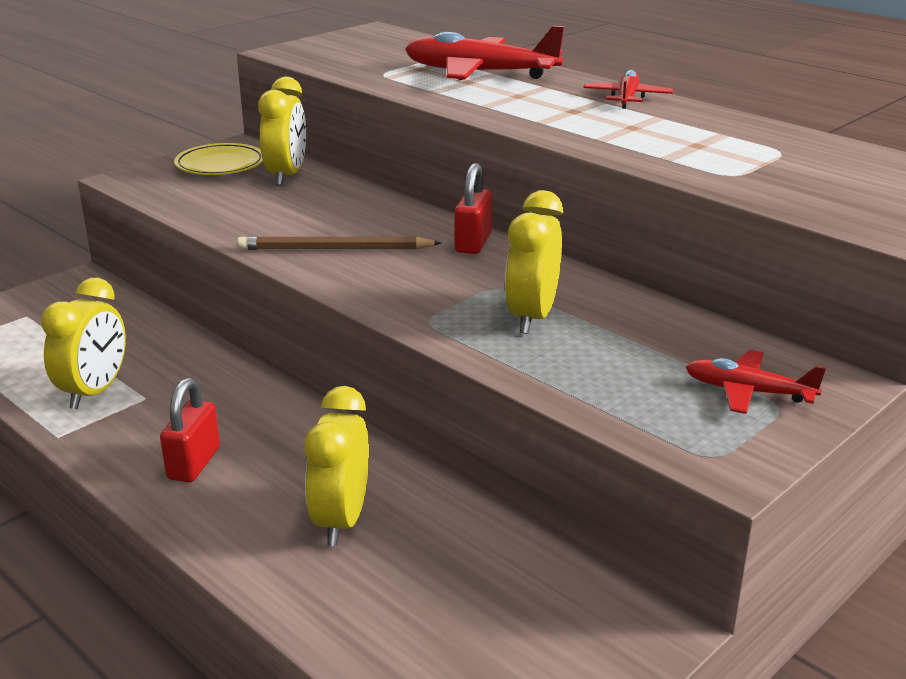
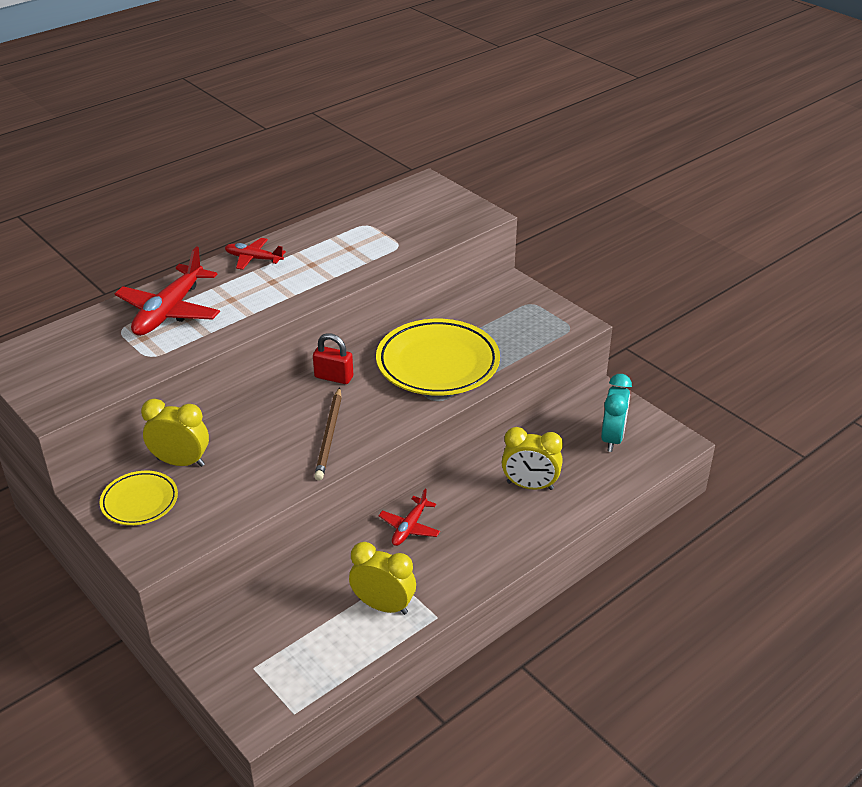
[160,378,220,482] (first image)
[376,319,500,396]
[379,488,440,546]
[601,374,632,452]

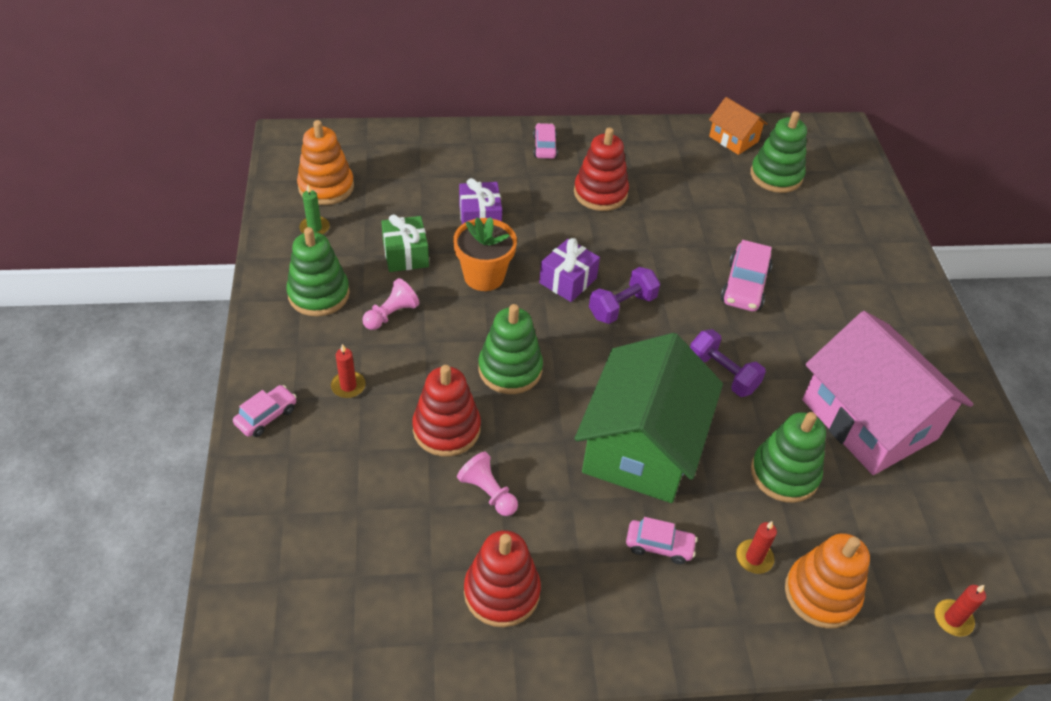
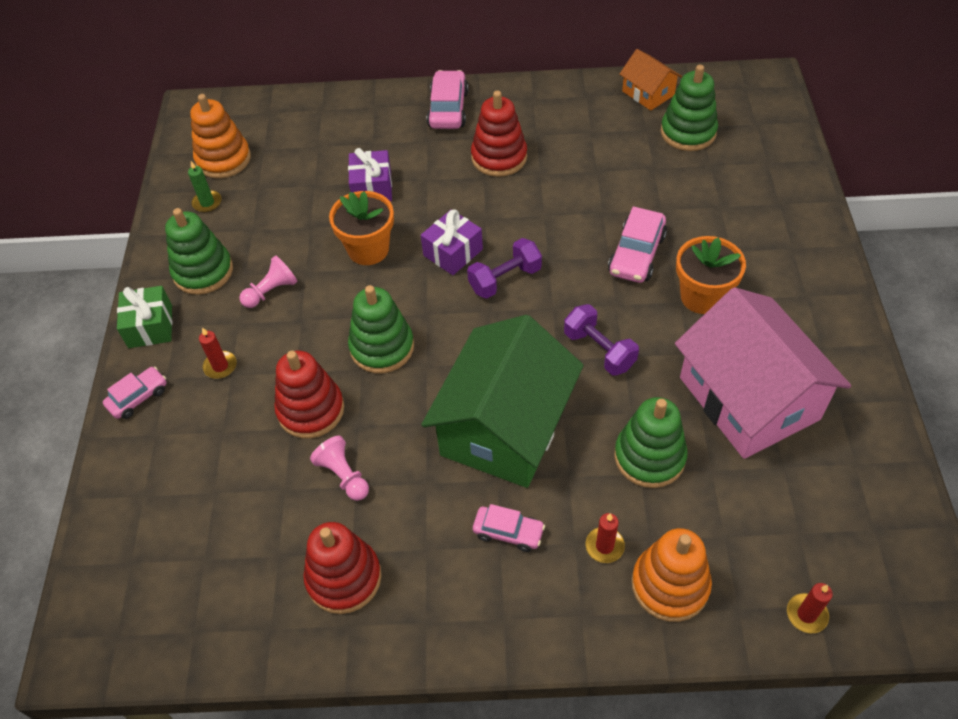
[117,286,172,348]
[427,70,468,129]
[676,236,746,314]

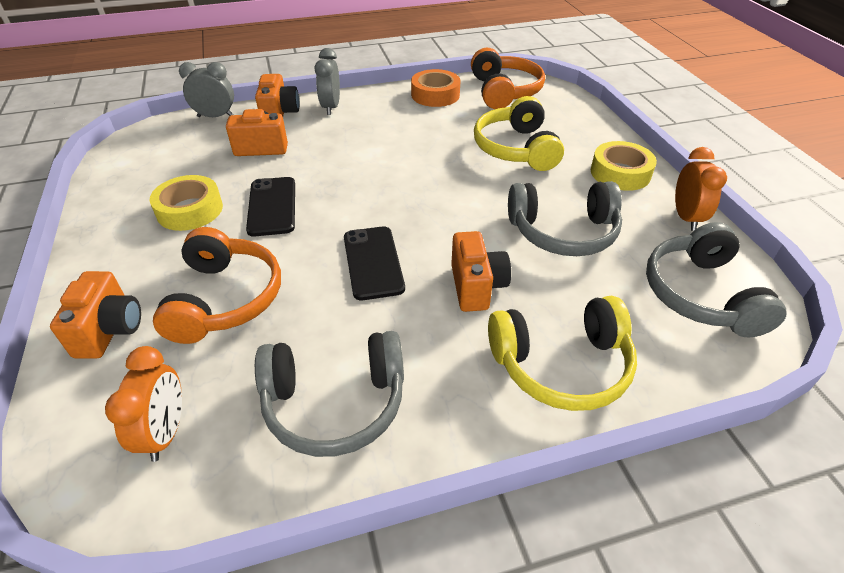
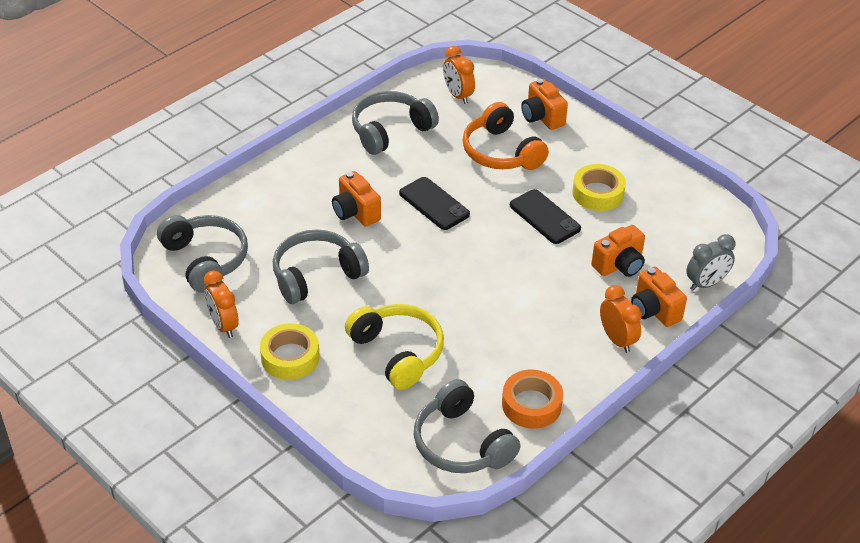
[600,285,642,353]
[414,379,520,473]
[488,296,637,411] (first image)

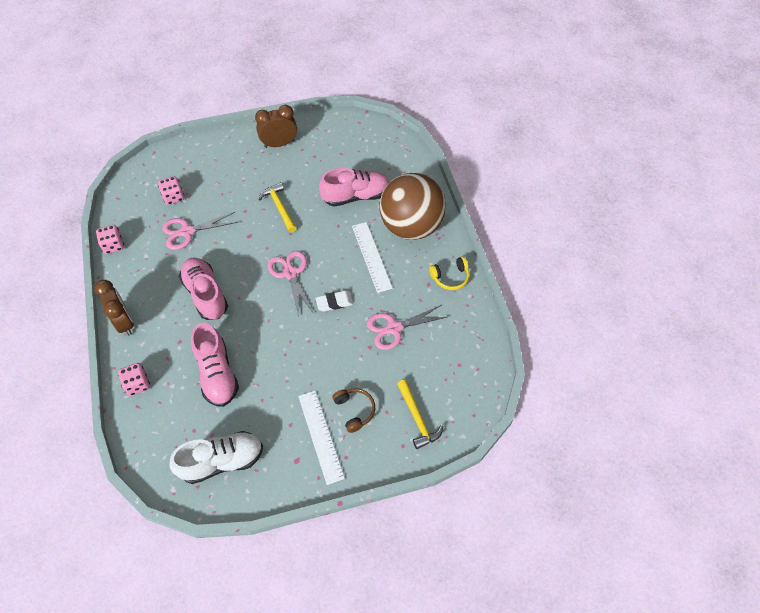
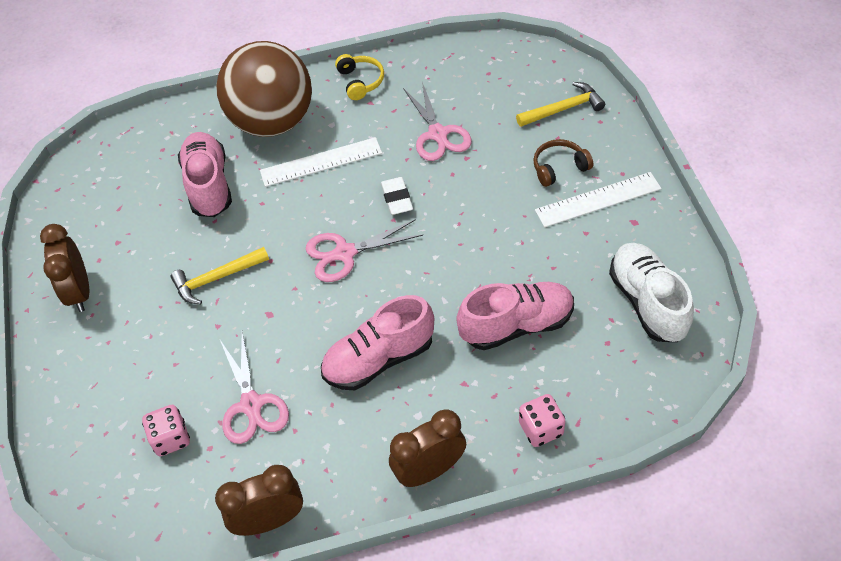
[215,465,303,536]

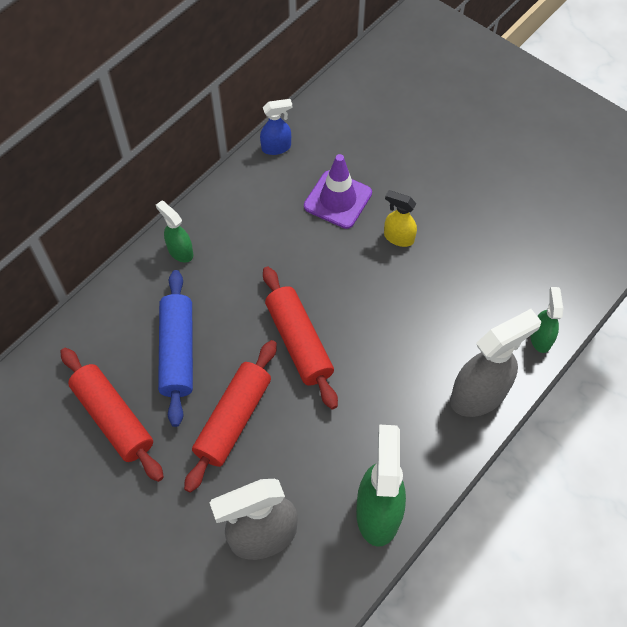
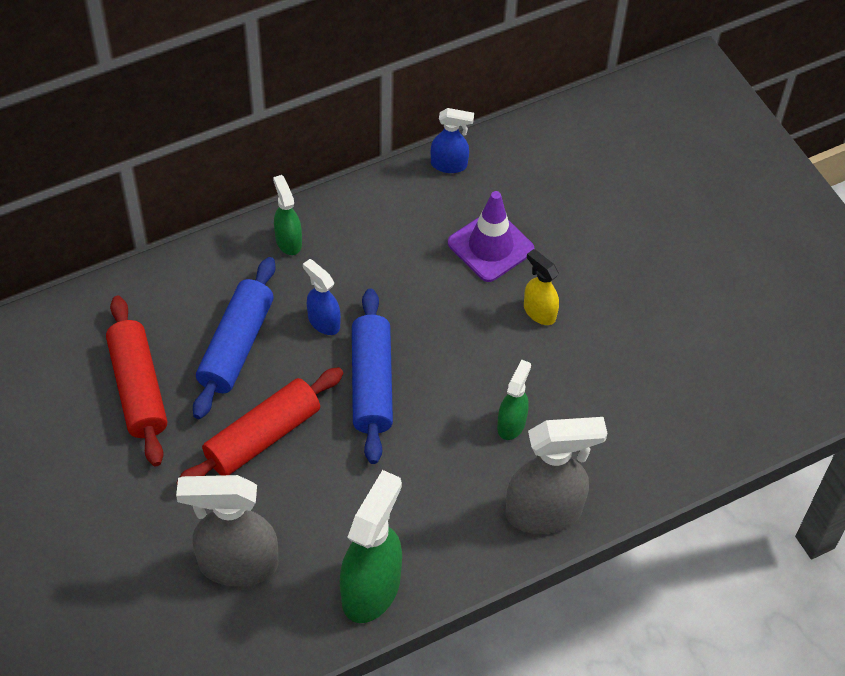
[352,288,393,464]
[497,359,531,440]
[303,259,341,335]

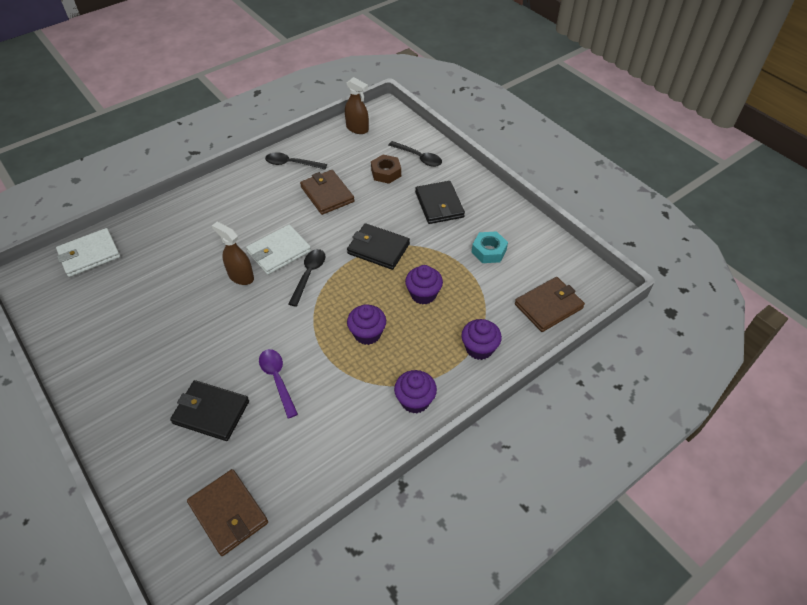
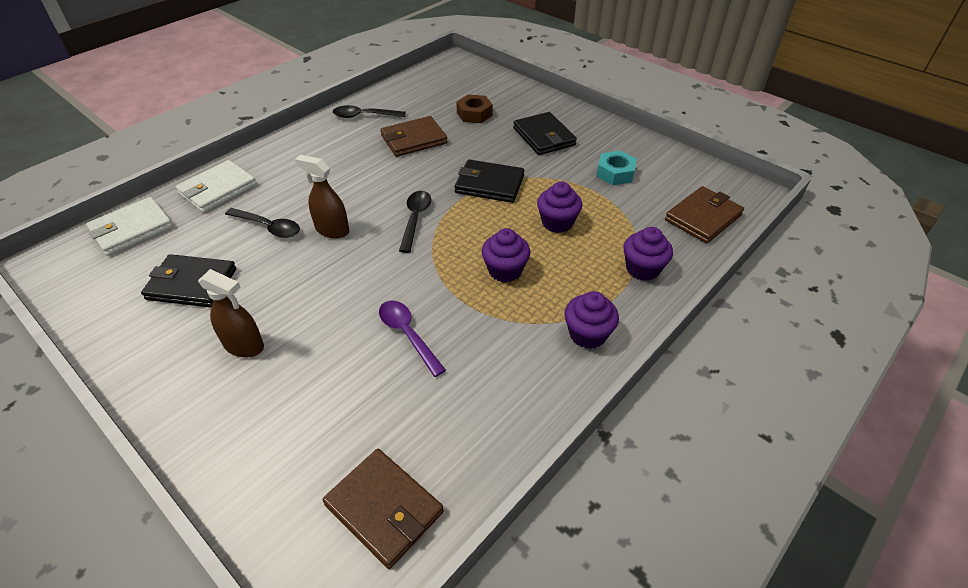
[141,254,237,308]
[176,160,257,213]
[380,116,447,157]
[198,269,264,357]
[225,208,300,238]

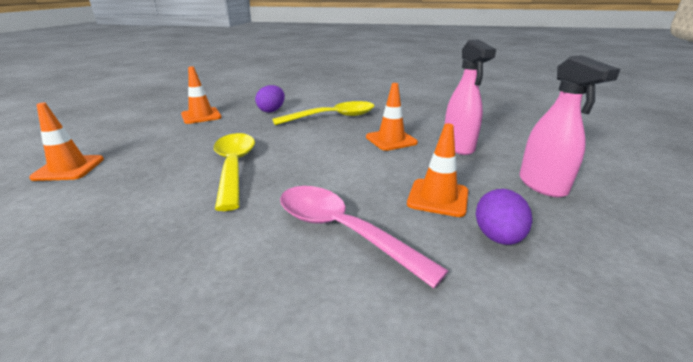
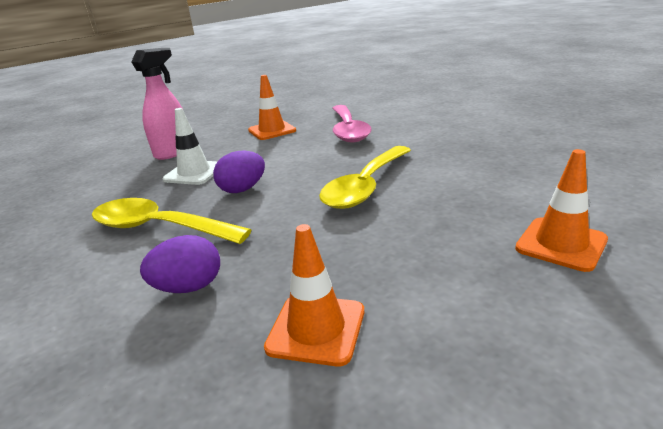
[163,108,218,185]
[213,151,265,193]
[519,55,620,198] (first image)

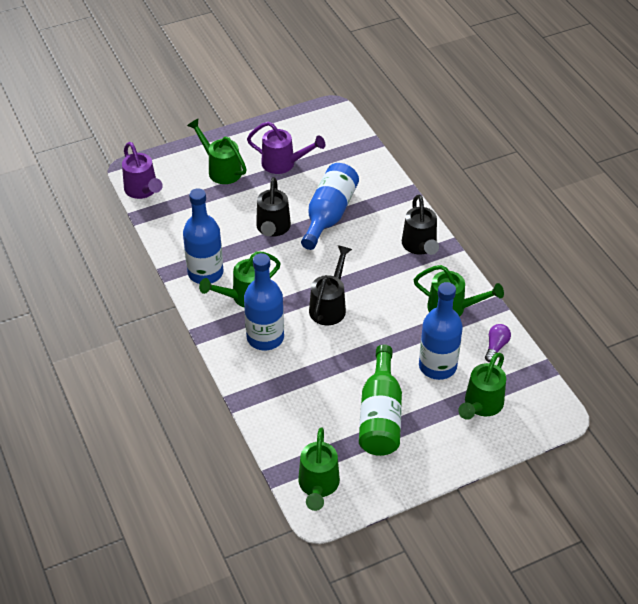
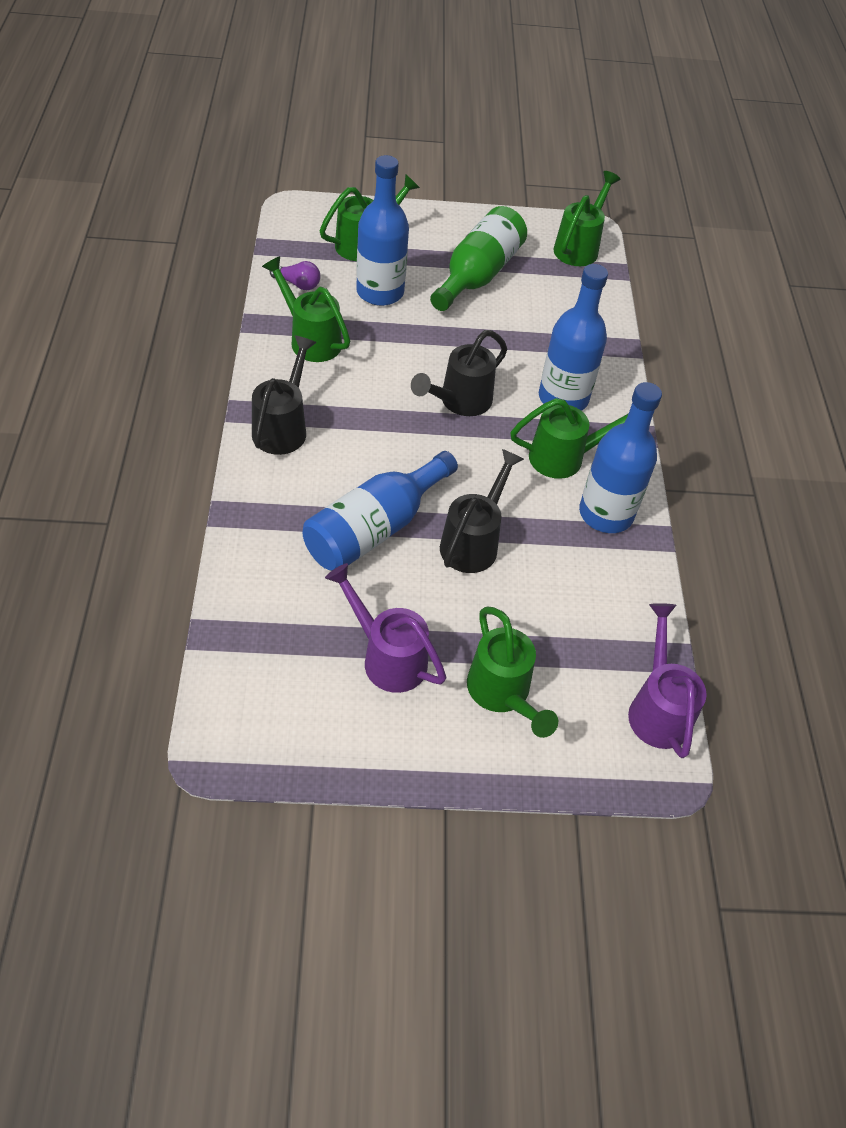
[270,261,320,290]

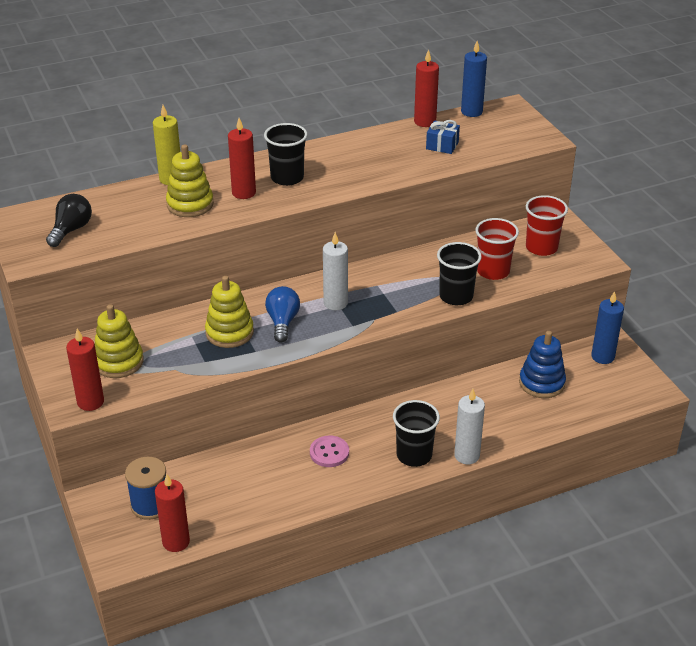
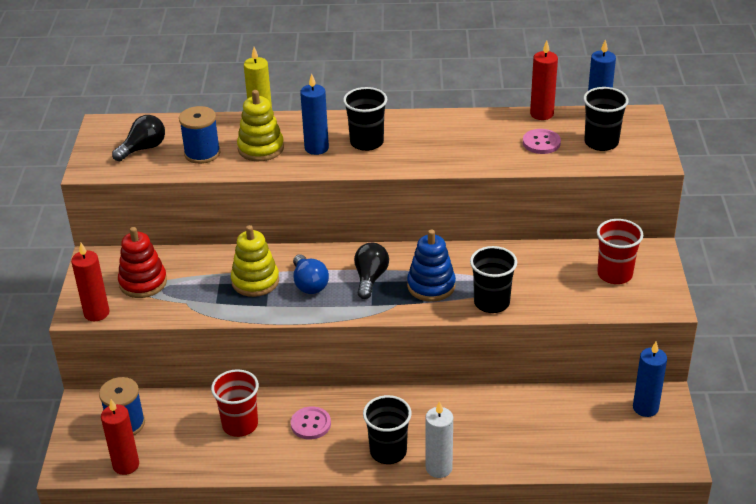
[118,227,167,298]
[300,74,329,155]
[293,254,329,294]
[354,243,389,299]
[523,129,561,154]
[211,369,259,437]
[407,230,456,302]
[179,106,220,164]
[583,87,629,151]

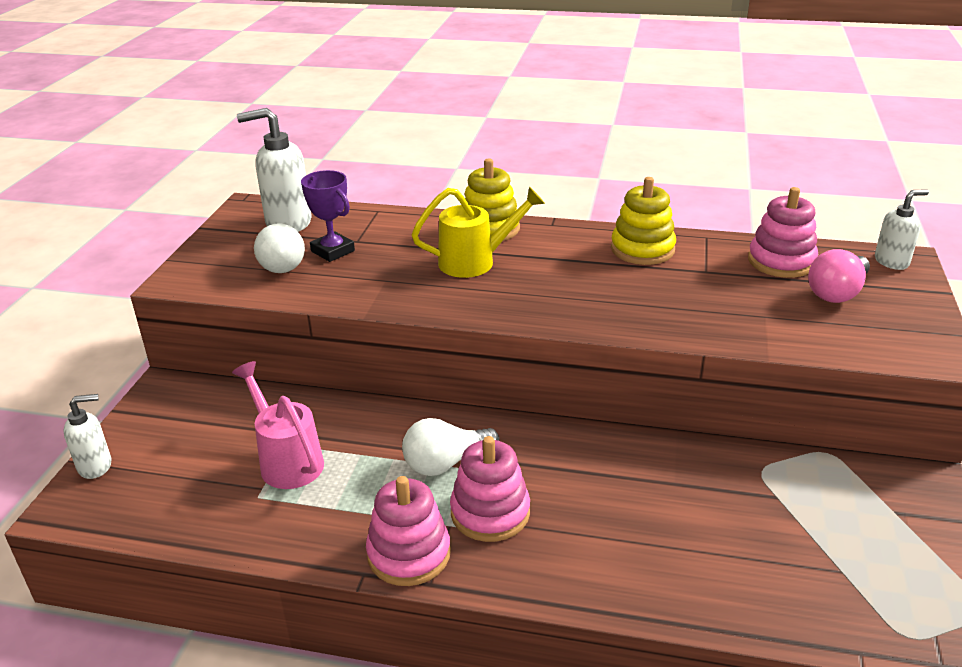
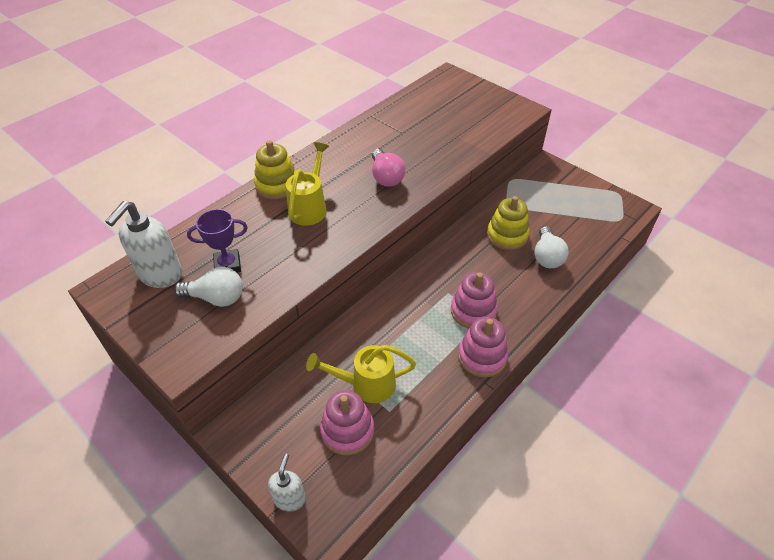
[306,345,416,403]
[534,226,569,268]
[487,196,530,250]
[320,390,374,455]
[372,149,405,187]
[875,189,929,270] (first image)

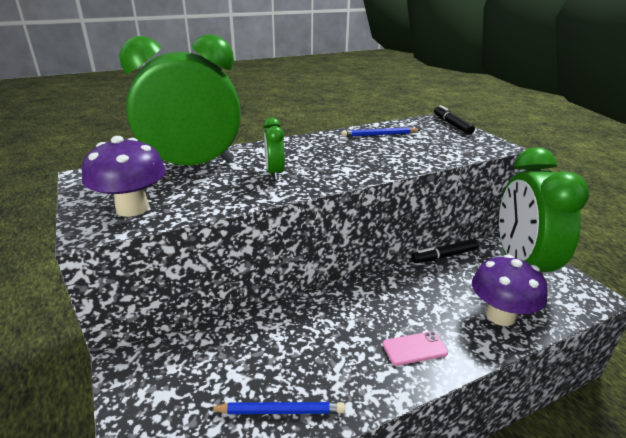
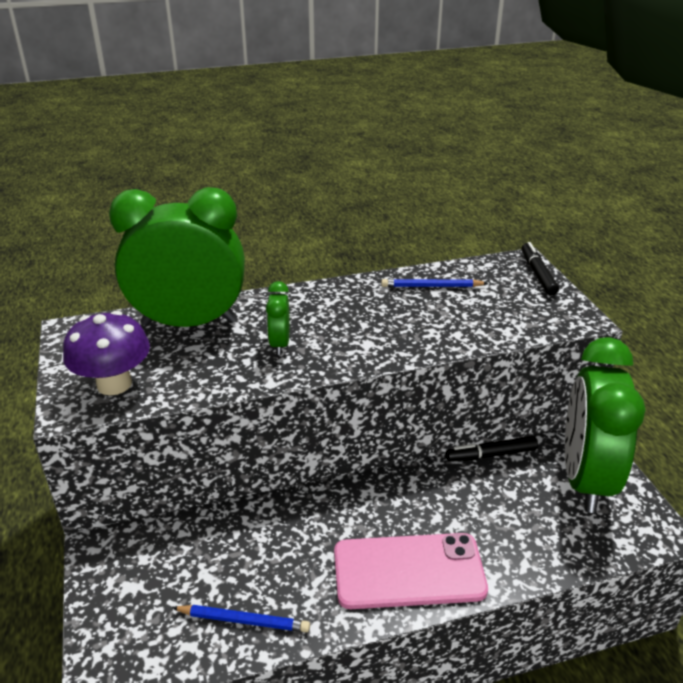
[334,533,488,609]
[472,255,548,326] (first image)

